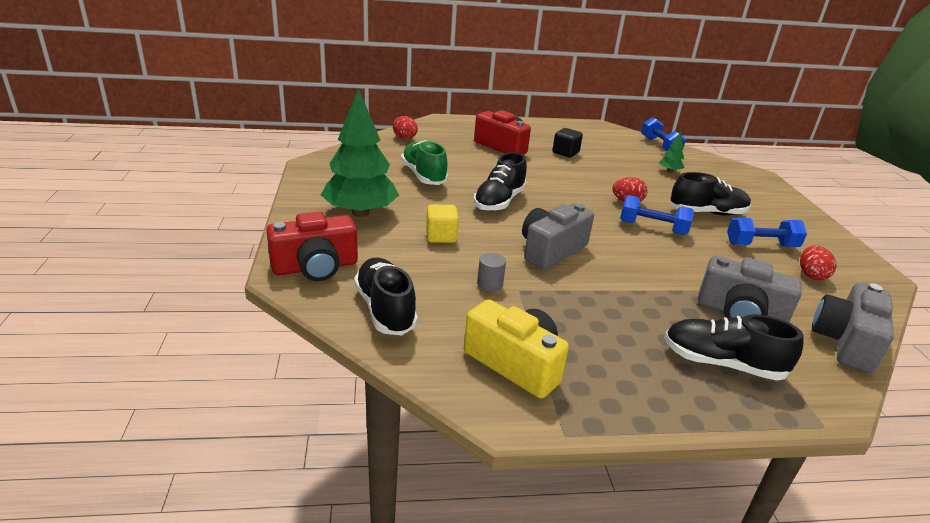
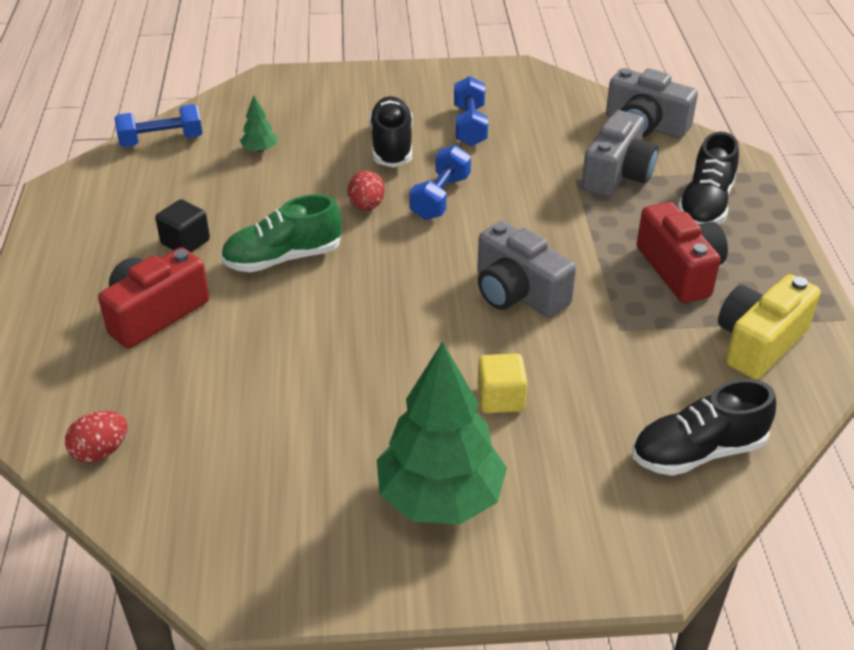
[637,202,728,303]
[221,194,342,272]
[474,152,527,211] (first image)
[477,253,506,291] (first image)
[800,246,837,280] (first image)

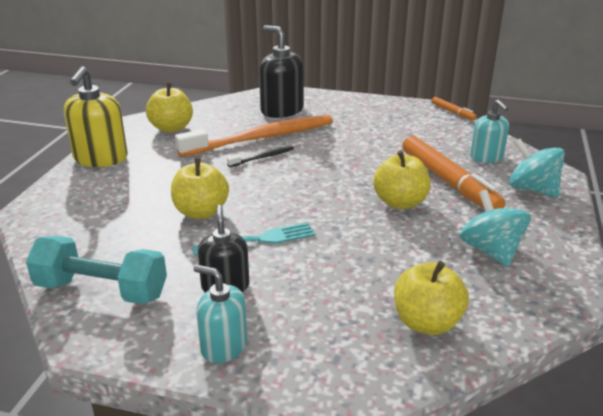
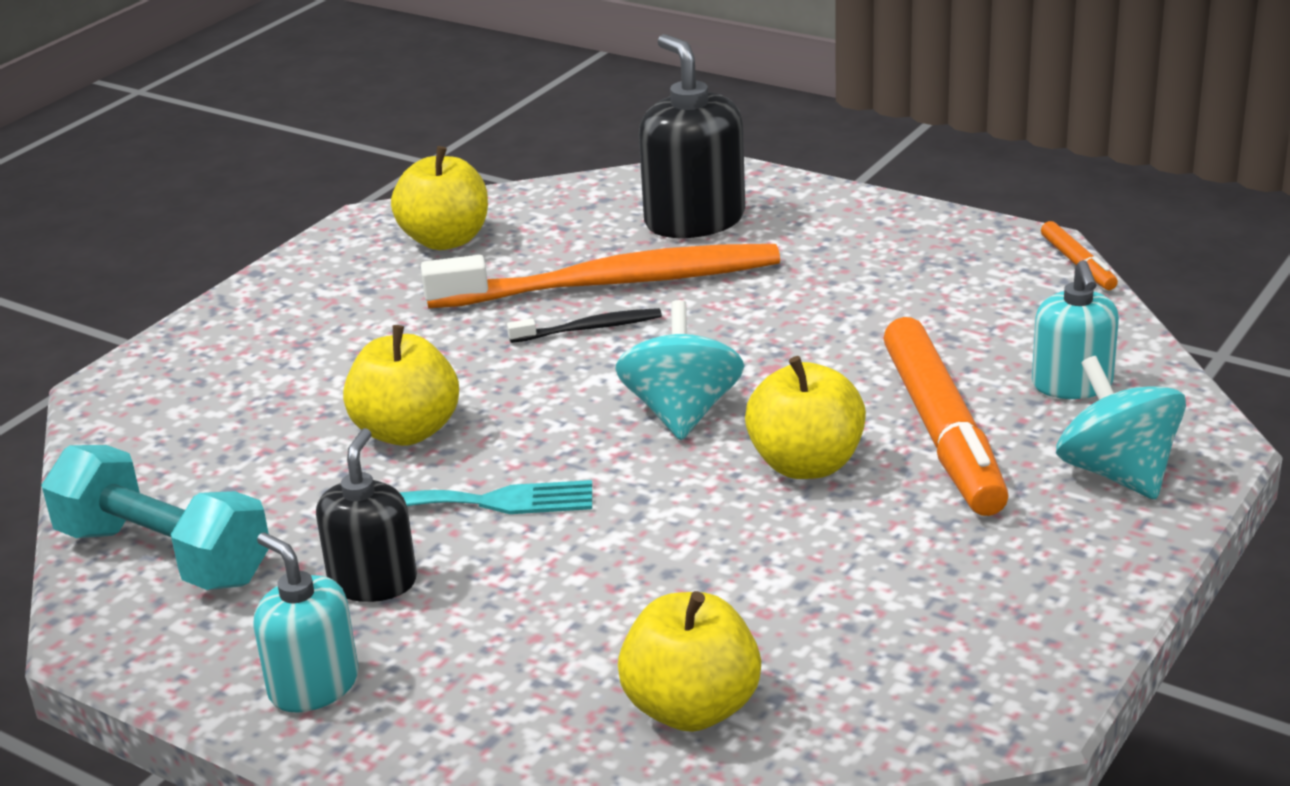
[64,66,128,167] (first image)
[615,300,745,440]

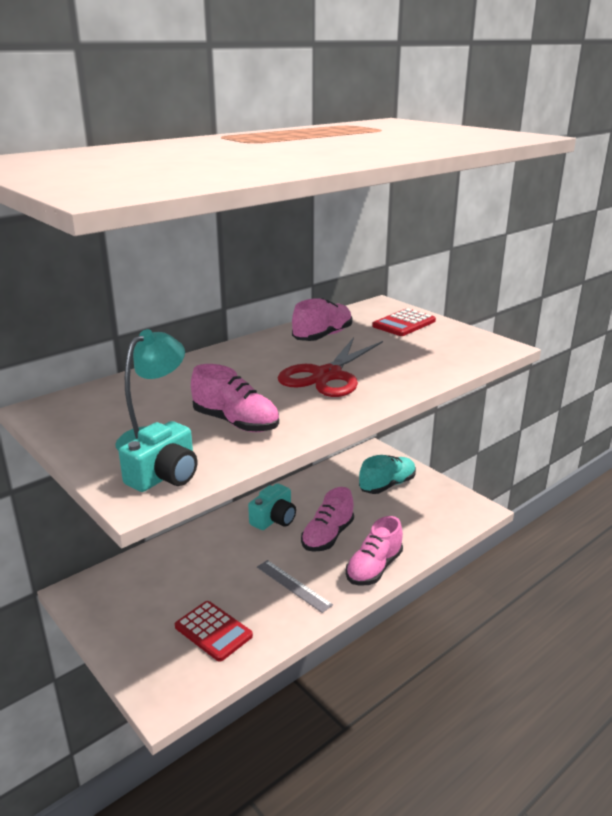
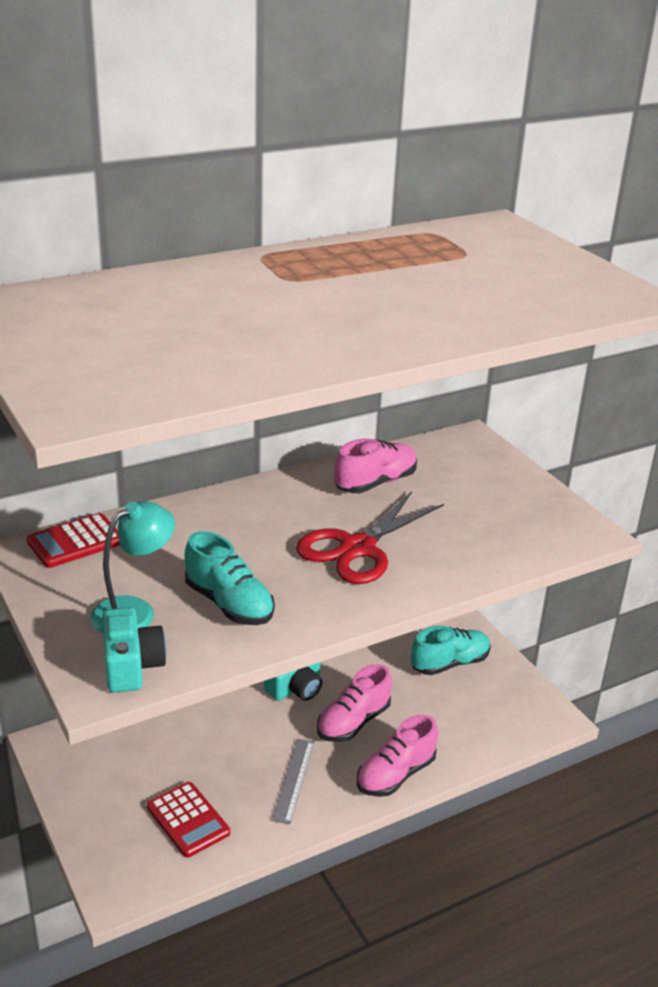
[102,607,167,693]
[185,531,275,625]
[272,739,314,824]
[27,513,120,568]

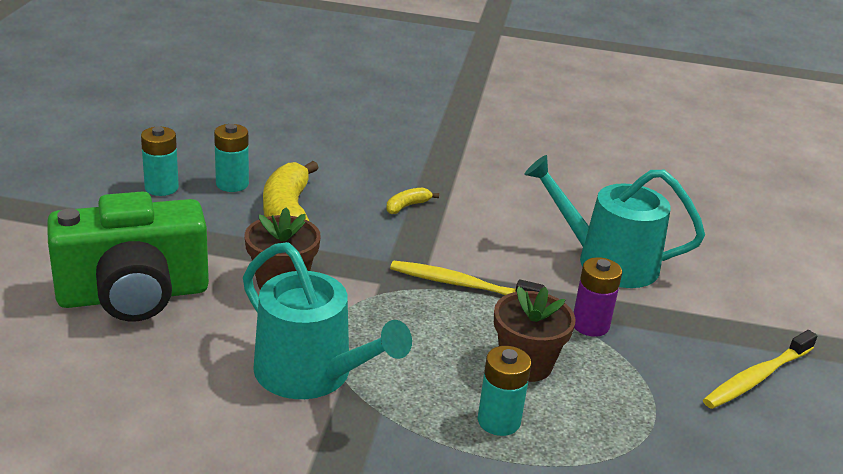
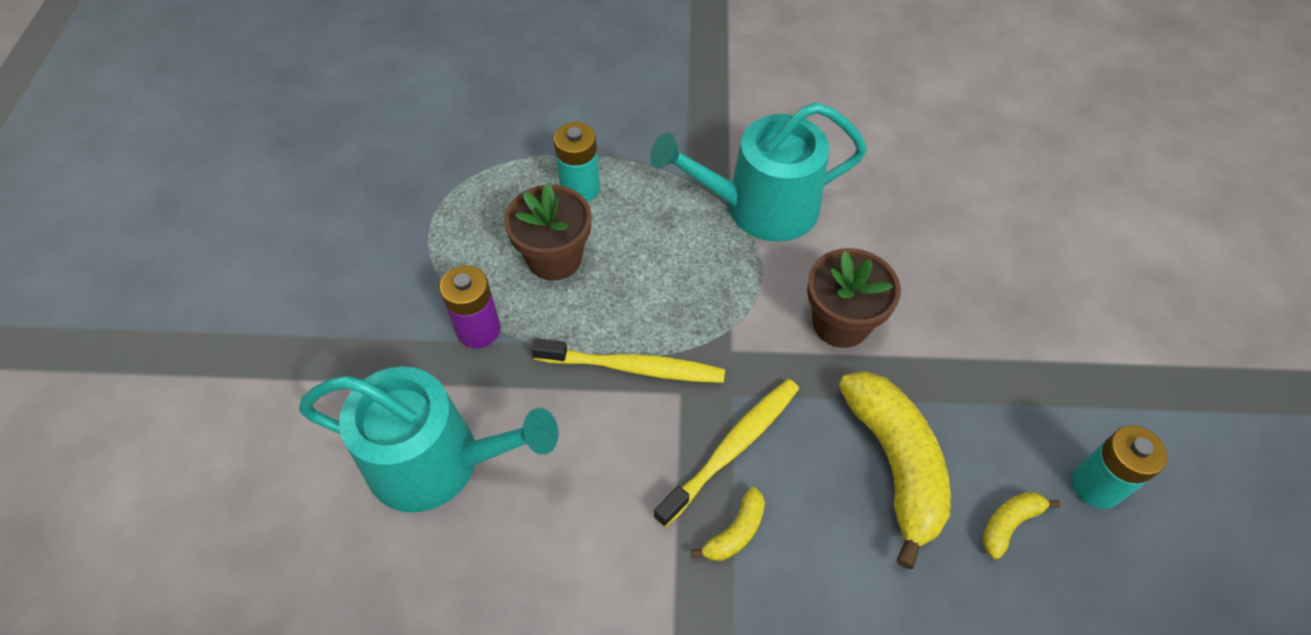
[47,191,209,321] (first image)
[982,492,1060,559]
[650,103,867,242]
[654,379,799,527]

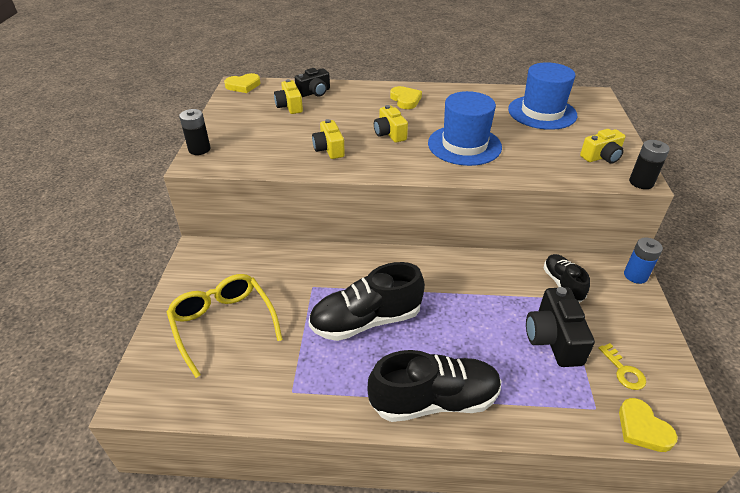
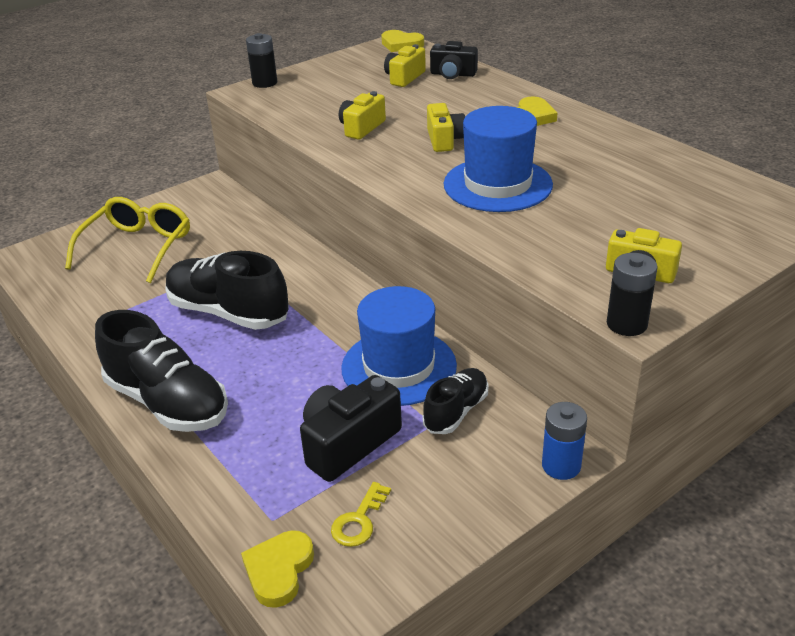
[427,103,465,152]
[341,286,457,406]

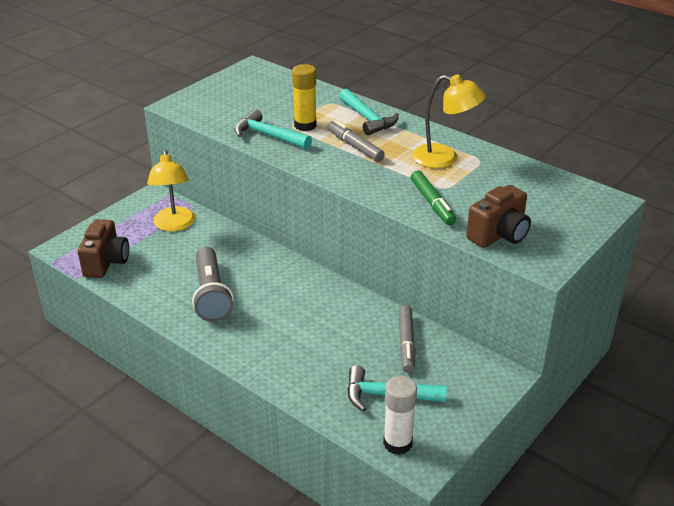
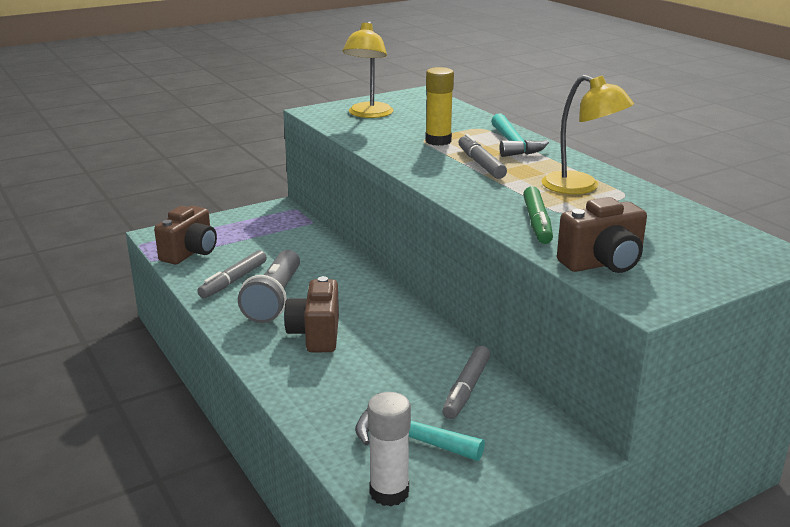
[343,21,393,118]
[235,109,312,149] (first image)
[197,250,267,298]
[284,276,339,352]

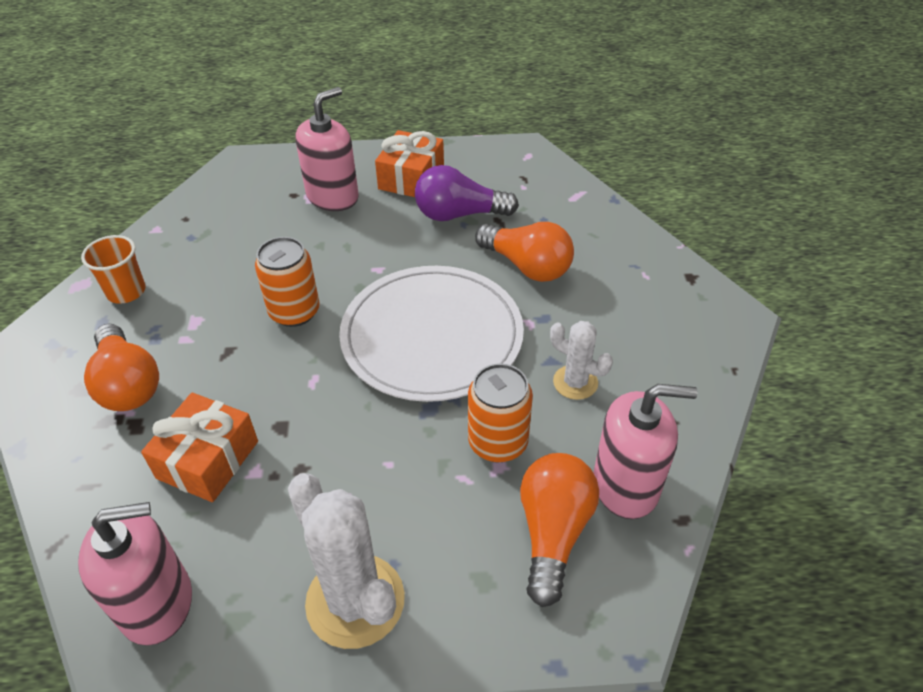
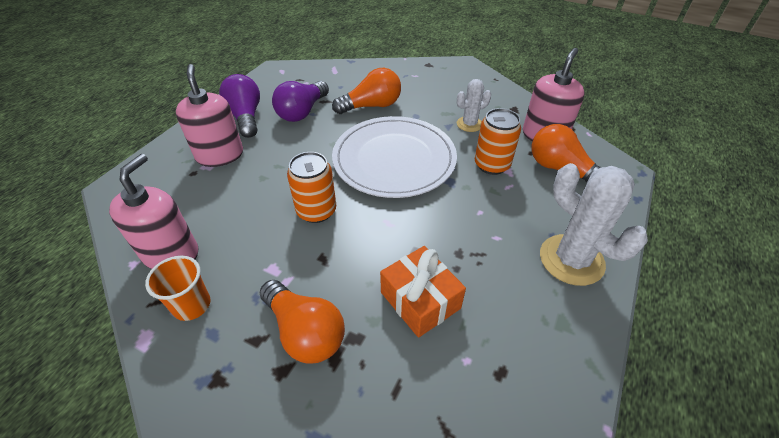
[109,154,199,269]
[260,280,345,364]
[540,163,648,286]
[219,74,260,138]

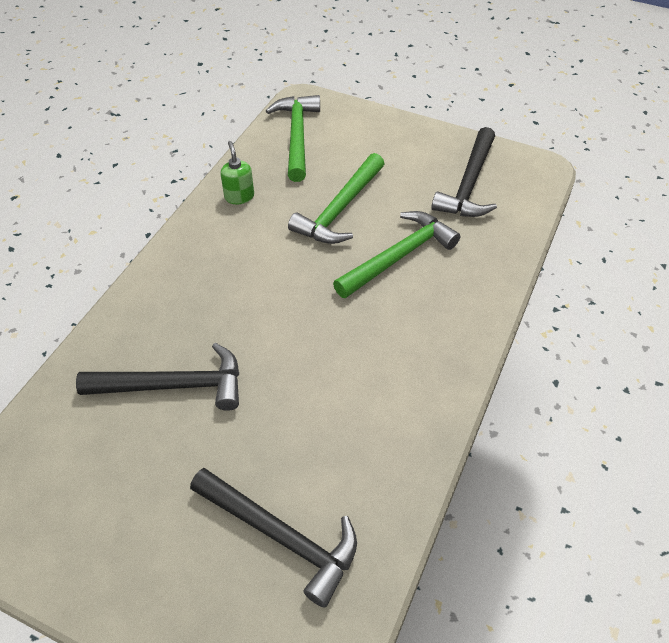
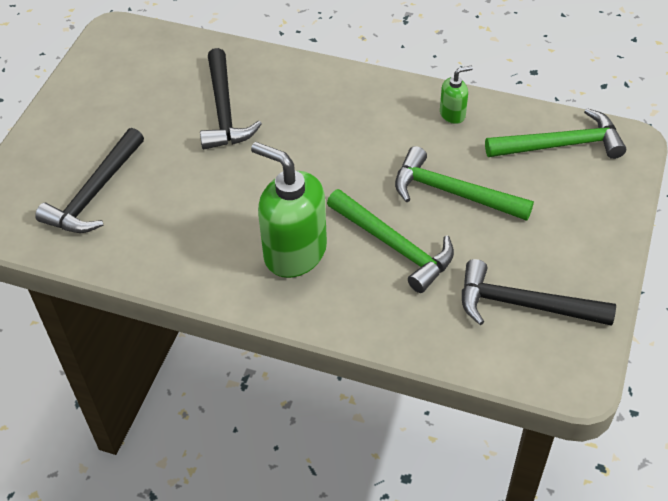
[251,142,327,278]

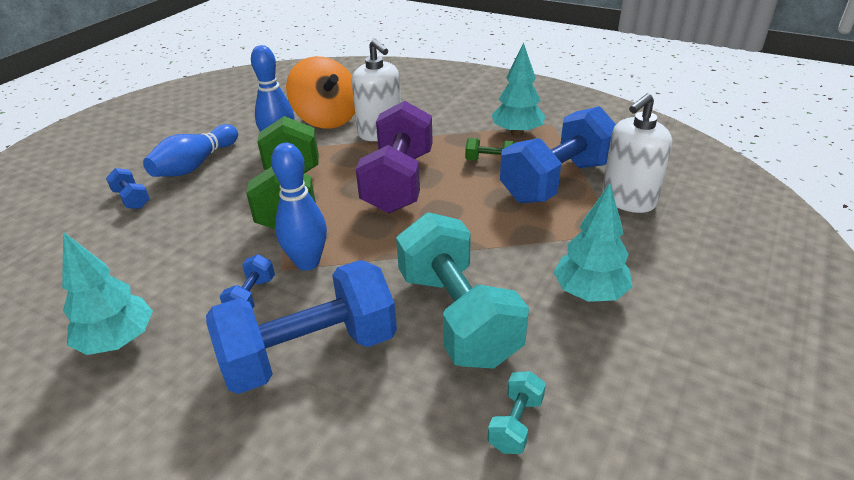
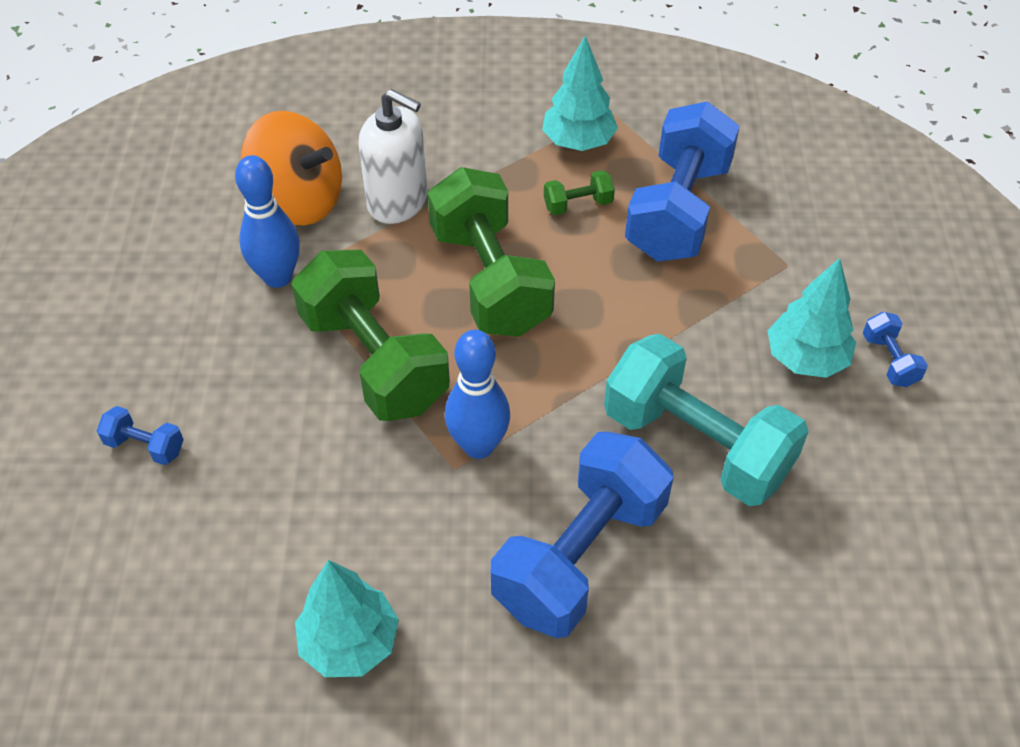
[143,124,238,177] (first image)
[863,311,928,387]
[428,167,555,337]
[487,371,546,454] (first image)
[602,93,672,213] (first image)

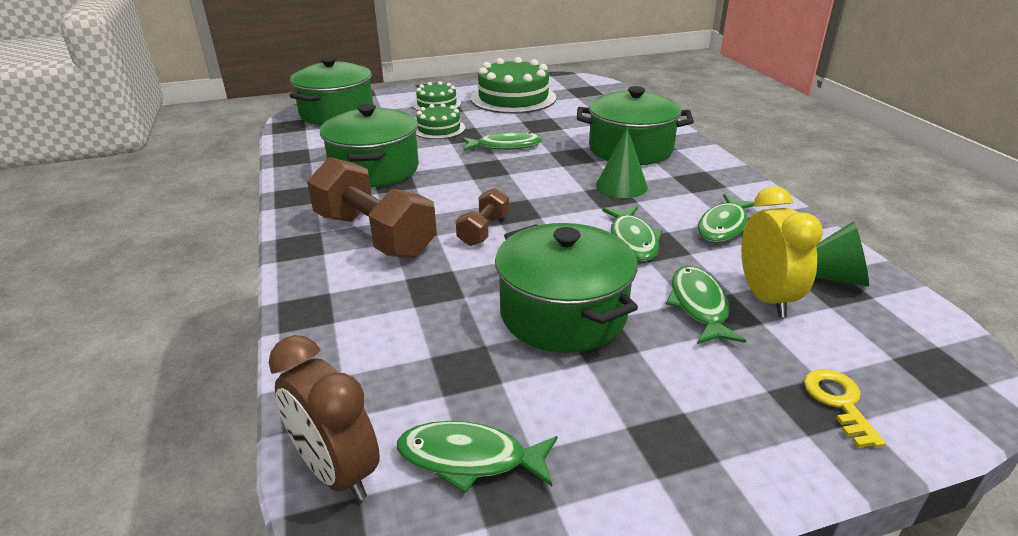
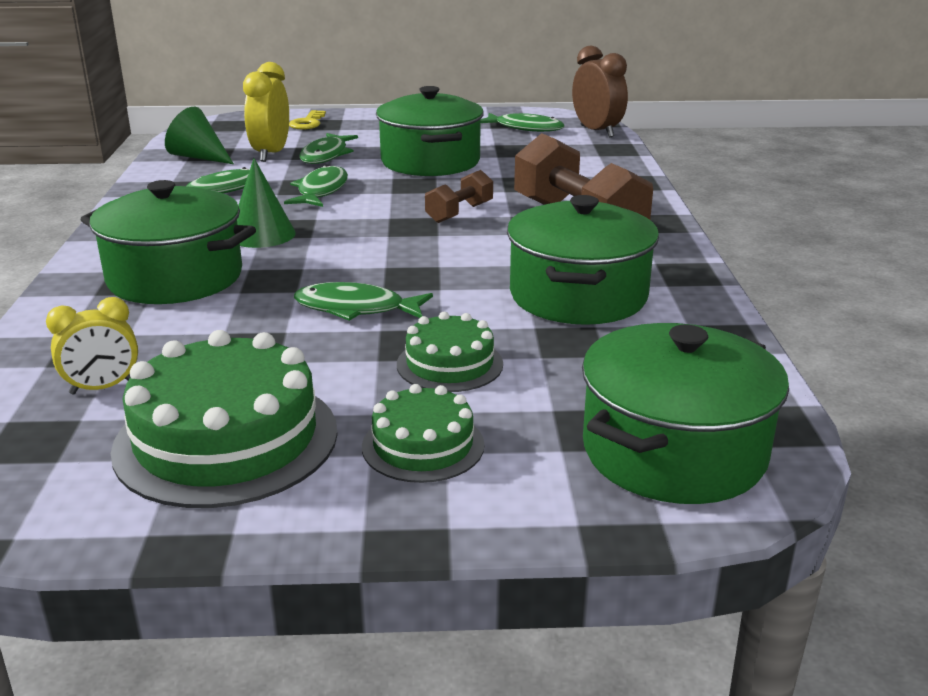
[46,297,138,395]

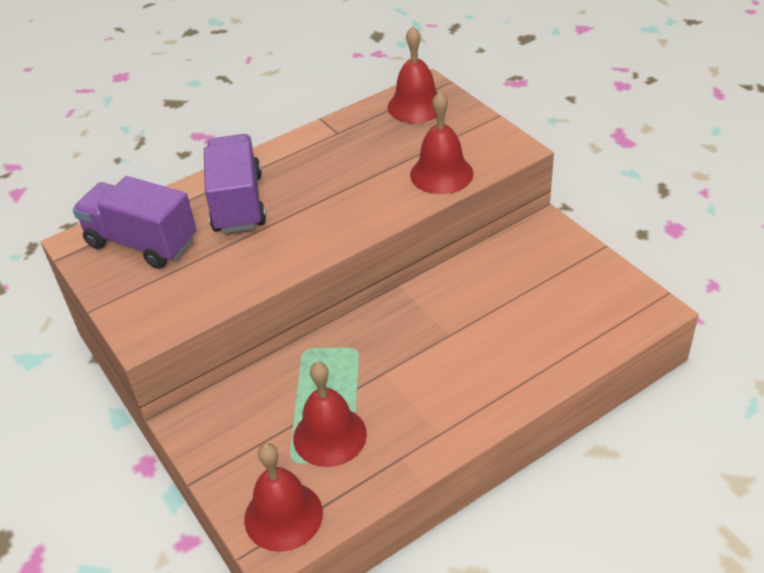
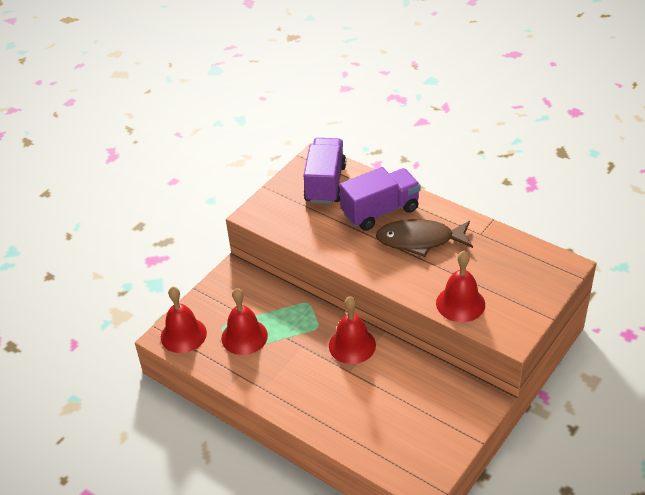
[329,296,376,364]
[376,219,473,257]

